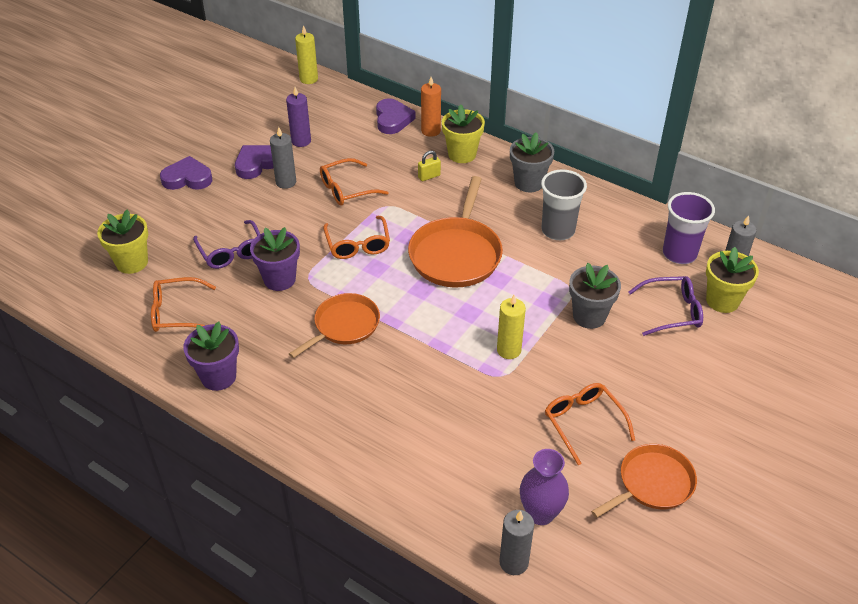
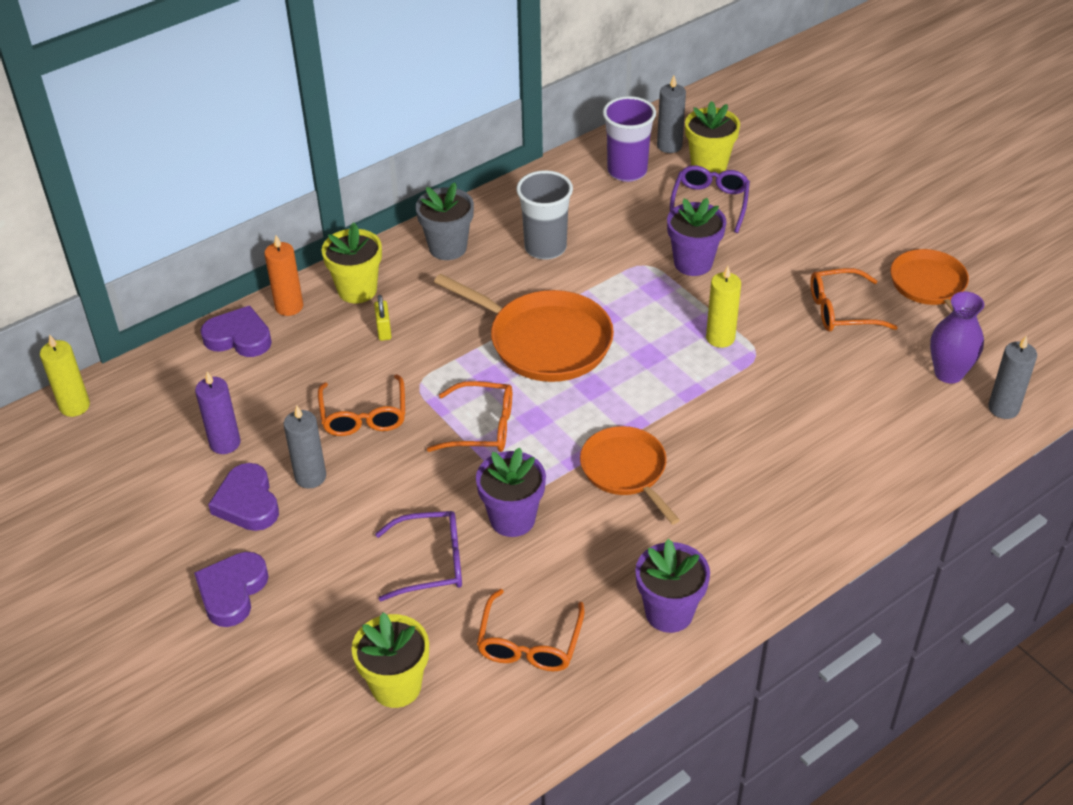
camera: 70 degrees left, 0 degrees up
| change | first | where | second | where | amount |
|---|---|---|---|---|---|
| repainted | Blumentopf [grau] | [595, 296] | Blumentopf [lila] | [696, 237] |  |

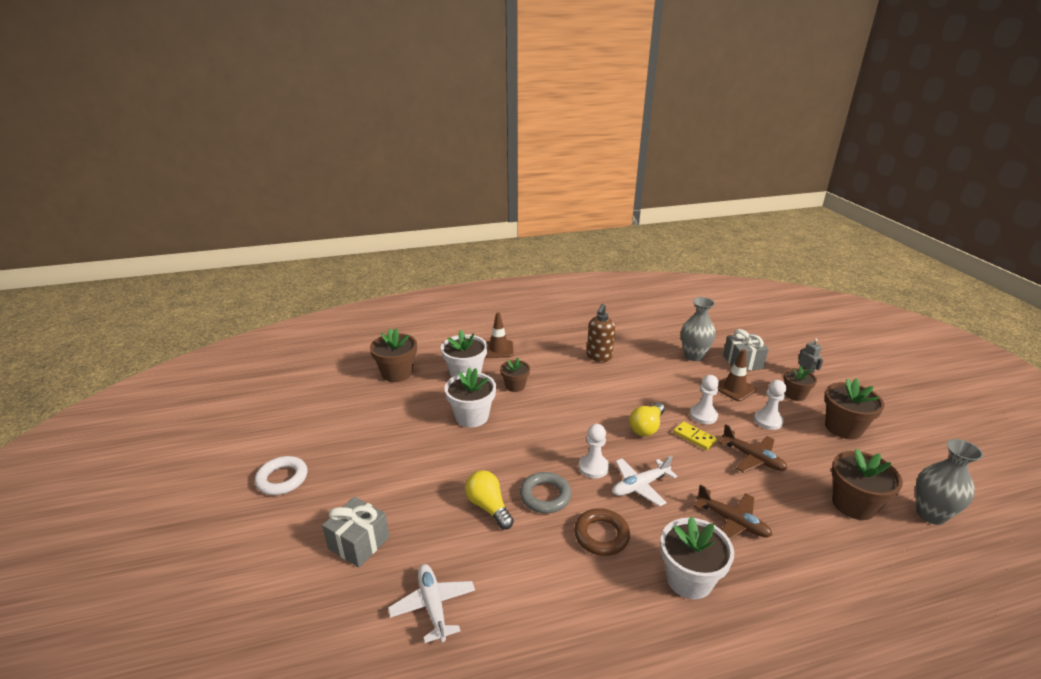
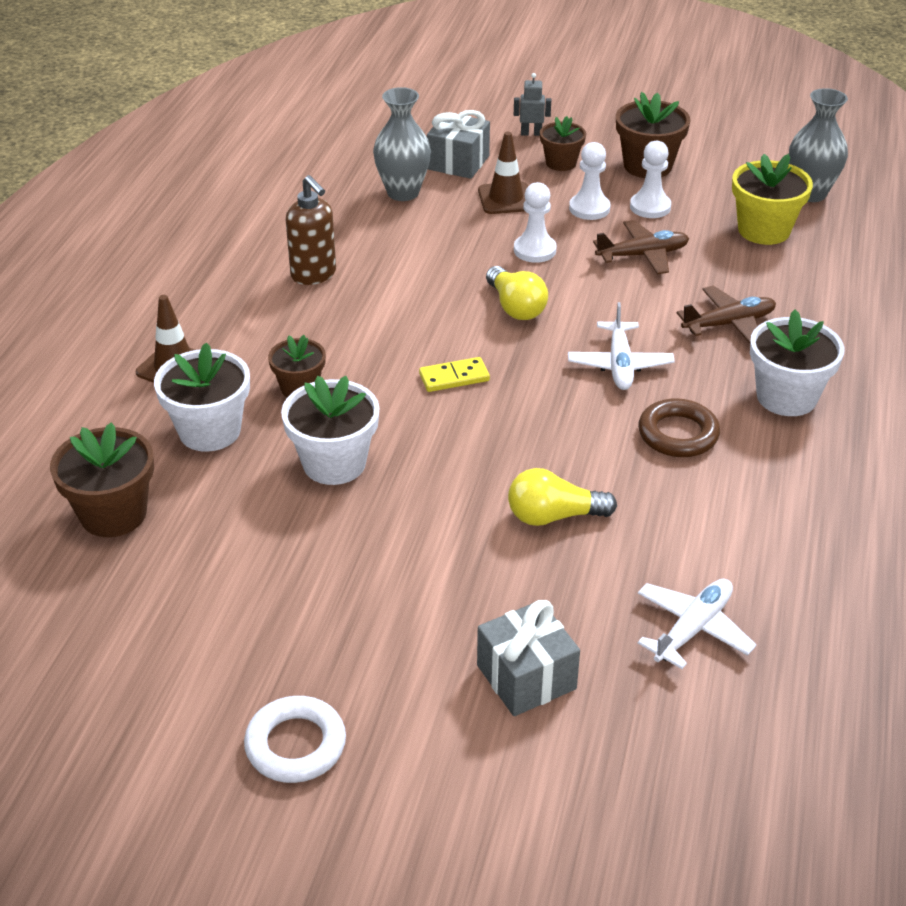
camera: 60 degrees left, 10 degrees up
| change | first | where | second | where | amount |
|---|---|---|---|---|---|
| rotated | Flugzeug [weiß] | [431, 603] |  | [697, 624] | 120 degrees clockwise |
| gone | Ring [grau] | [545, 492] |  |  |  |
| shifted | Bauer [weiß] | [594, 451] |  | [650, 179] |  |
| shifted | Dominostein [gelb] | [695, 435] |  | [454, 374] |  |
| repainted | Blumentopf [braun] | [867, 484] | Blumentopf [gelb] | [772, 199] |  |

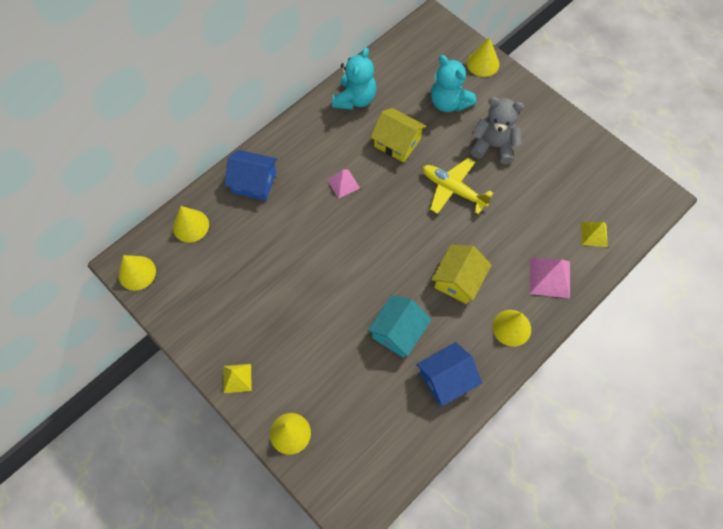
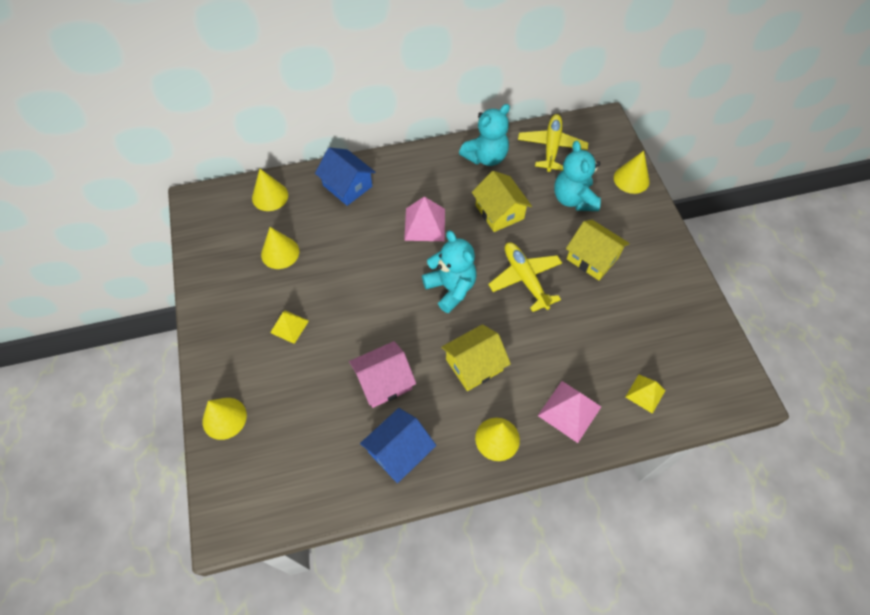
camera: 30 degrees right, 5 degrees down
| change | first | where | second | where | amount |
|---|---|---|---|---|---|
| shifted | Kegel [gelb] | [137, 273] |  | [280, 248] |  |
| shifted | Pyramide [gelb] | [237, 378] |  | [289, 327] |  |
| scaled | Pyramide [rosa] | [343, 184] |  | [424, 219] | x1.53 |
| repainted | Haus [türkis] | [399, 326] | Haus [rosa] | [382, 374] |  |
| rotated | Haus [blau] | [449, 374] |  | [398, 445] | 45 degrees counterclockwise |
| swapped | Teddybär [grau] | [497, 130] | Haus [gelb] | [598, 250] |  |
| new |  |  | Teddybär [türkis] | [449, 272] |  |
| new |  |  | Flugzeug [gelb] | [553, 143] |  |

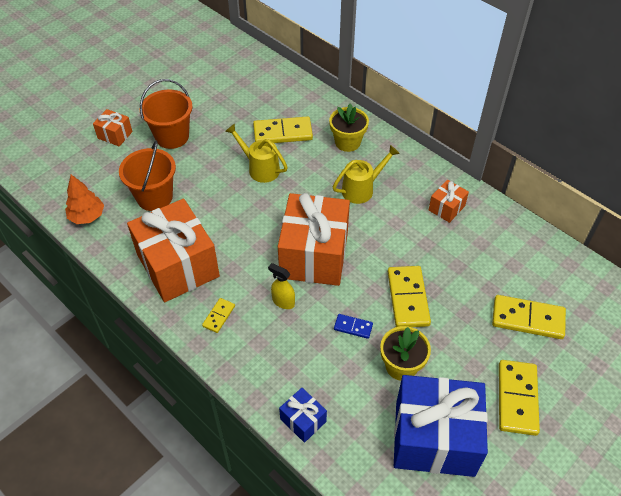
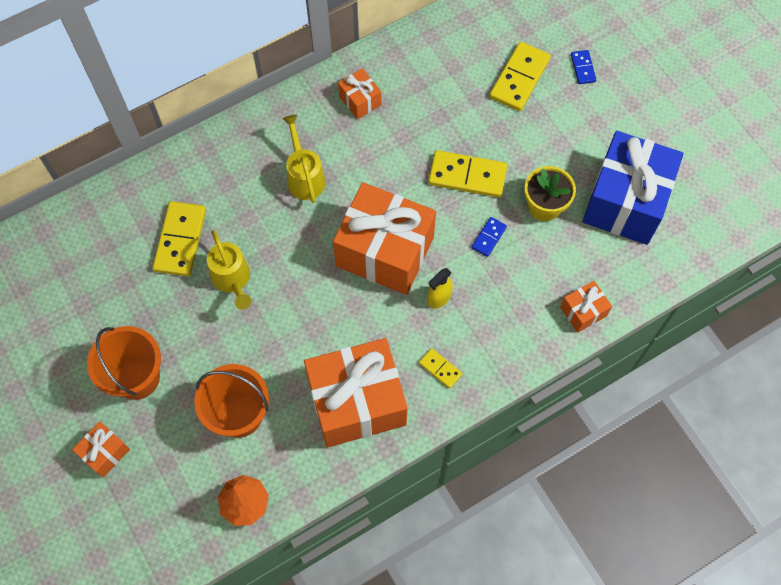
camera: 75 degrees left, 15 degrees up
| change | first | where | second | where | amount |
|---|---|---|---|---|---|
| rotated | Gießkanne [gelb] | [256, 153] |  | [229, 270] | 75 degrees counterclockwise |
| repainted | Geschenk [blau] | [303, 415] | Geschenk [orange] | [586, 307] |  |
| gone | Blumentopf [gelb] | [349, 127] |  |  |  |
| gone | Dominostein [gelb] | [519, 398] |  |  |  |
| new |  |  | Dominostein [blau] | [583, 67] |  |

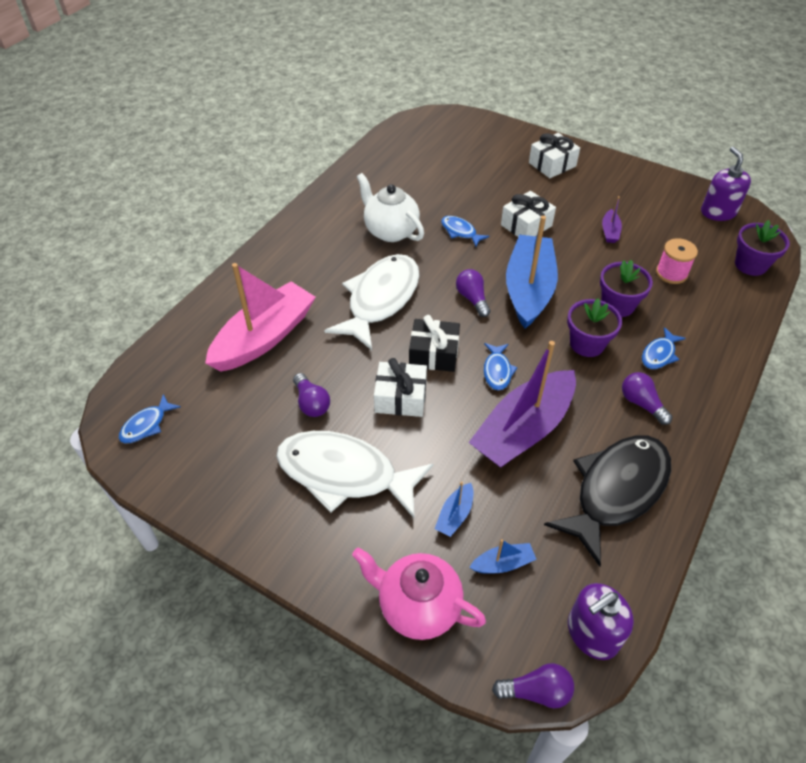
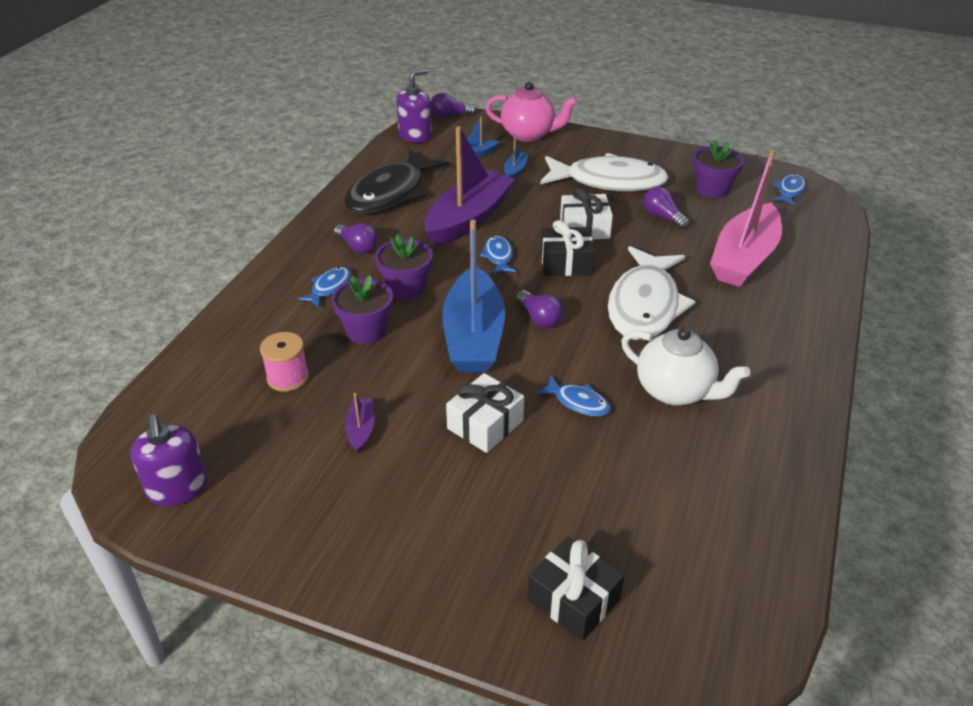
camera: 170 degrees right, 10 degrees down
| change | first | where | second | where | amount |
|---|---|---|---|---|---|
| gone | Geschenk [weiß] | [554, 155] |  |  |  |
| shifted | Blumentopf [lila] | [762, 248] |  | [718, 169] |  |
| new |  |  | Geschenk [schwarz] | [575, 589] |  |

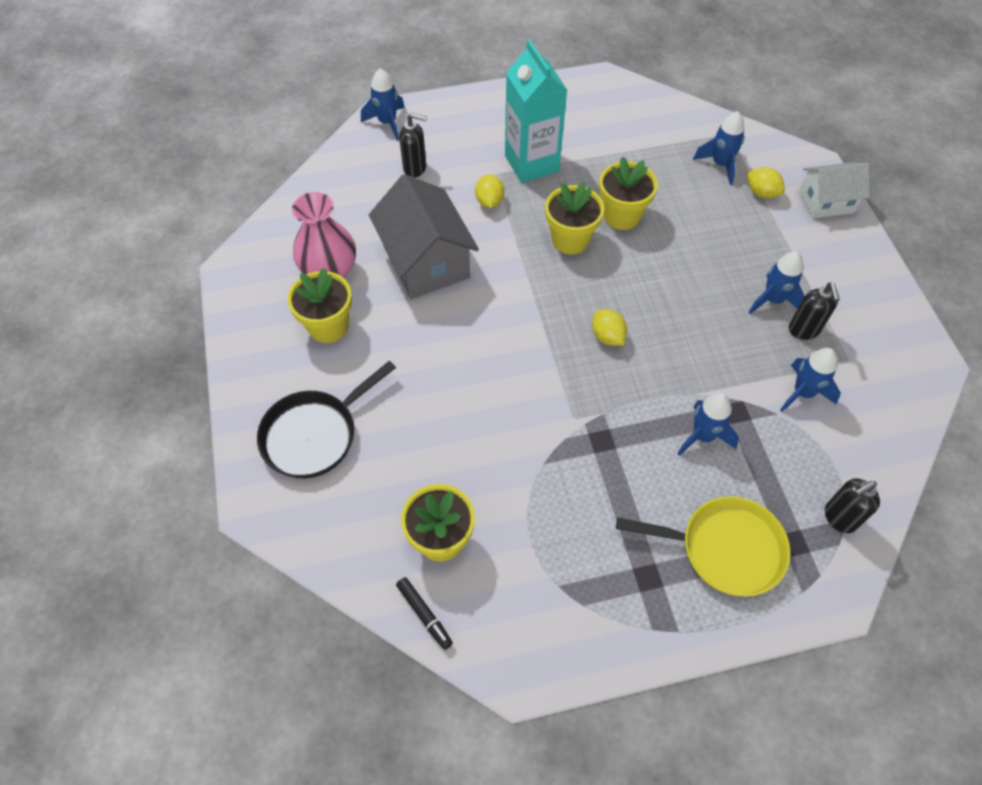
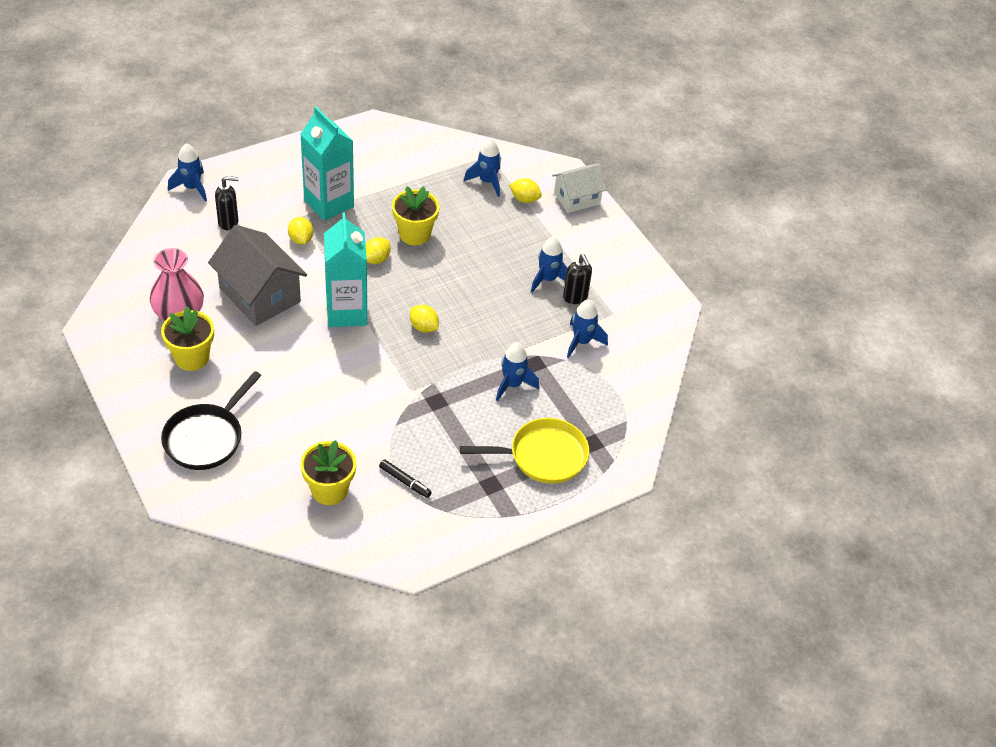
camera: 20 degrees left, 10 degrees down
| change | first | where | second | where | amount |
|---|---|---|---|---|---|
| shifted | Filzstift [schwarz] | [424, 613] |  | [405, 478] |  |
| swapped | Blumentopf [gelb] | [574, 217] | Zitrone [gelb] | [378, 250] |  |
| gone | Seifenspender [schwarz] | [852, 505] |  |  |  |
| new |  |  | Getränkekarton [türkis] | [345, 269] |  |

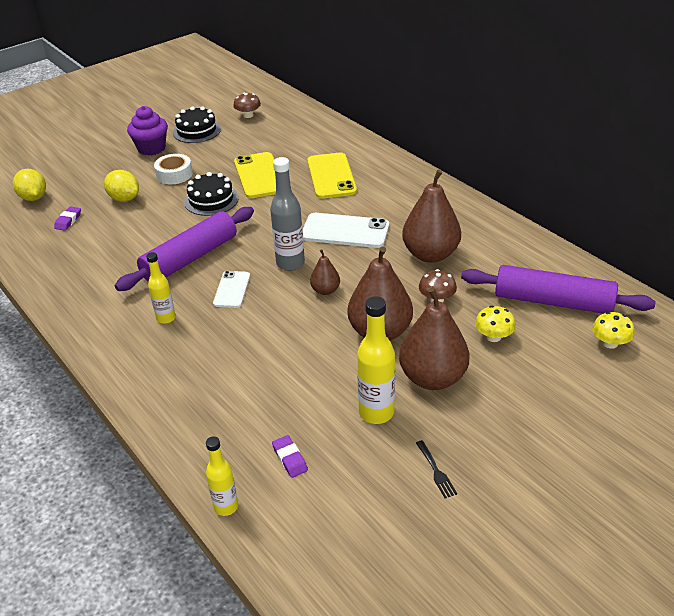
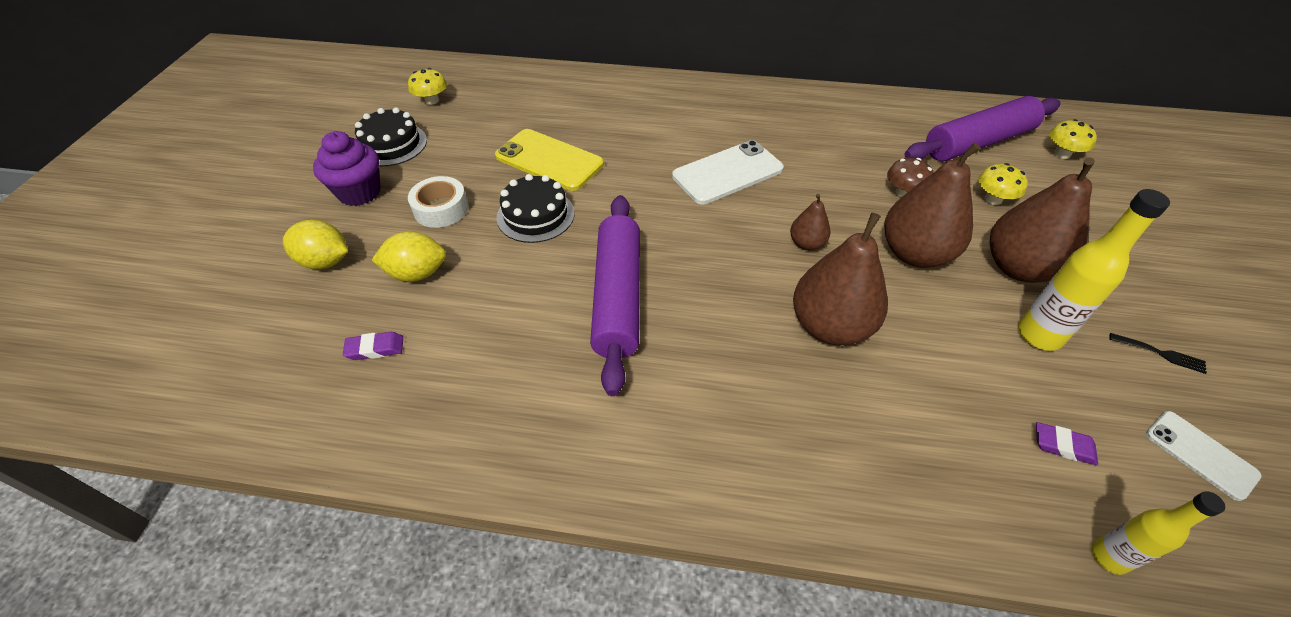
camera: 45 degrees left, 10 degrees up
| change | first | where | second | where | amount |
|---|---|---|---|---|---|
| shifted | Zitrone [gelb] | [29, 185] |  | [315, 244] |  |
| rotated | Radiergummi [lila] | [67, 219] |  | [373, 346] | 75 degrees counterclockwise |
| gone | Flasche [gelb] | [161, 288] |  |  |  |
| shifted | Handy [weiß] | [231, 289] |  | [1203, 456] |  |
| repainted | Pilz [braun] | [247, 105] | Pilz [gelb] | [427, 86] |  |
| gone | Flasche [grau] | [287, 214] |  |  |  |
| gone | Handy [gelb] | [332, 176] |  |  |  |
| shifted | Birne [braun] | [431, 216] |  | [840, 279] |  |

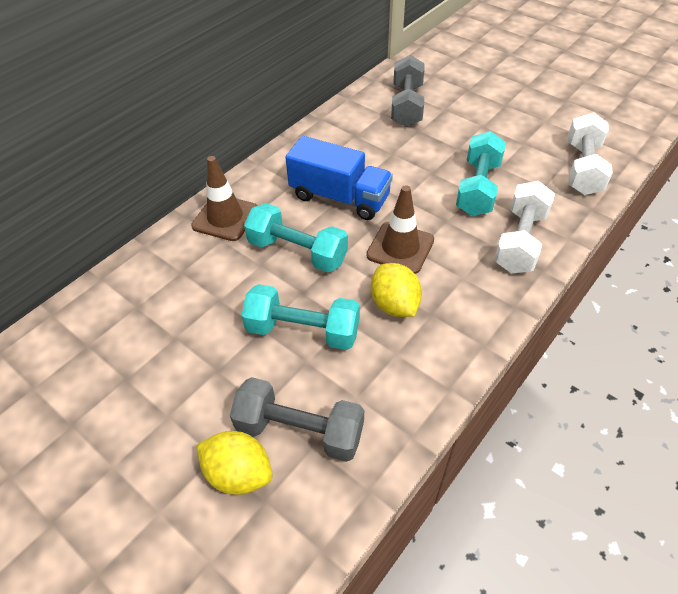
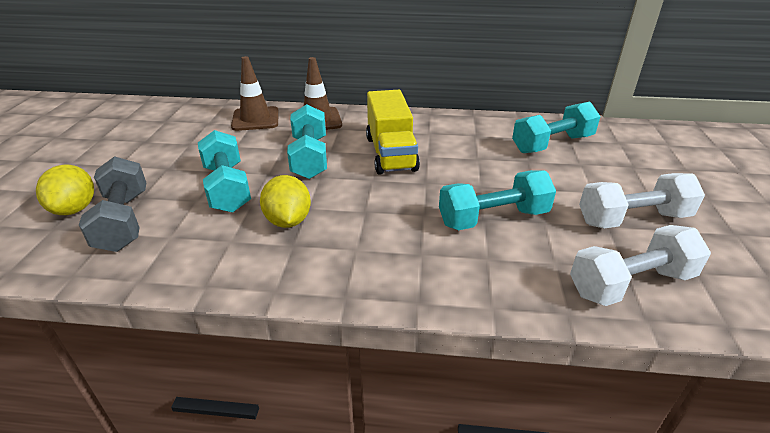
camera: 55 degrees right, 15 degrees down
| change | first | where | second | where | amount |
|---|---|---|---|---|---|
| repainted | Lastwagen [blau] | [339, 178] | Lastwagen [gelb] | [393, 132] |  |
| shifted | Leitkegel [braun] | [400, 229] |  | [255, 93] |  |
| rotated | Zitrone [gelb] | [396, 290] |  | [285, 201] | 45 degrees counterclockwise |
| repainted | Hantel [grau] | [408, 91] | Hantel [türkis] | [556, 127] |  |
| shifted | Hantel [weiß] | [524, 227] |  | [642, 201] |  |

